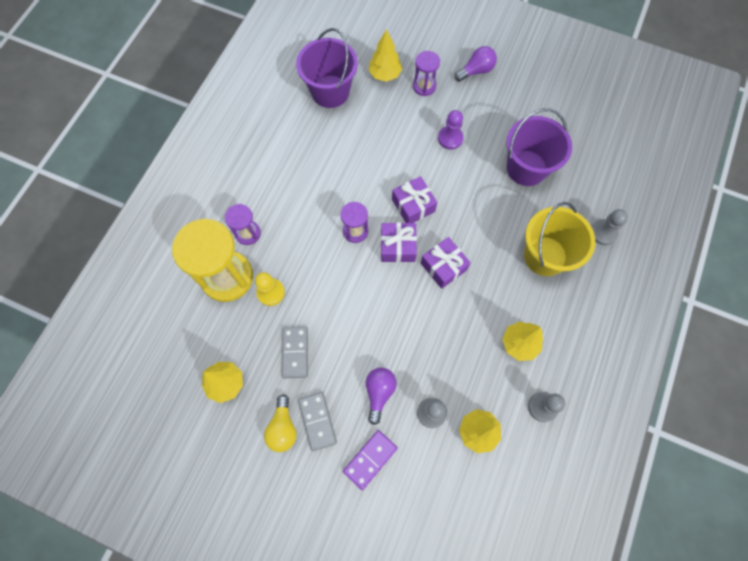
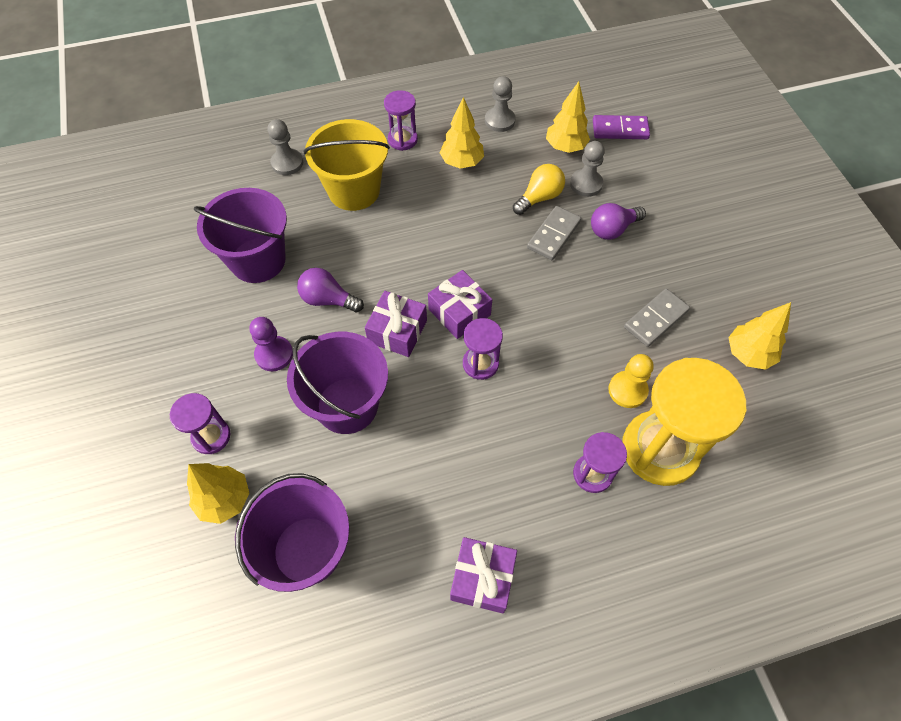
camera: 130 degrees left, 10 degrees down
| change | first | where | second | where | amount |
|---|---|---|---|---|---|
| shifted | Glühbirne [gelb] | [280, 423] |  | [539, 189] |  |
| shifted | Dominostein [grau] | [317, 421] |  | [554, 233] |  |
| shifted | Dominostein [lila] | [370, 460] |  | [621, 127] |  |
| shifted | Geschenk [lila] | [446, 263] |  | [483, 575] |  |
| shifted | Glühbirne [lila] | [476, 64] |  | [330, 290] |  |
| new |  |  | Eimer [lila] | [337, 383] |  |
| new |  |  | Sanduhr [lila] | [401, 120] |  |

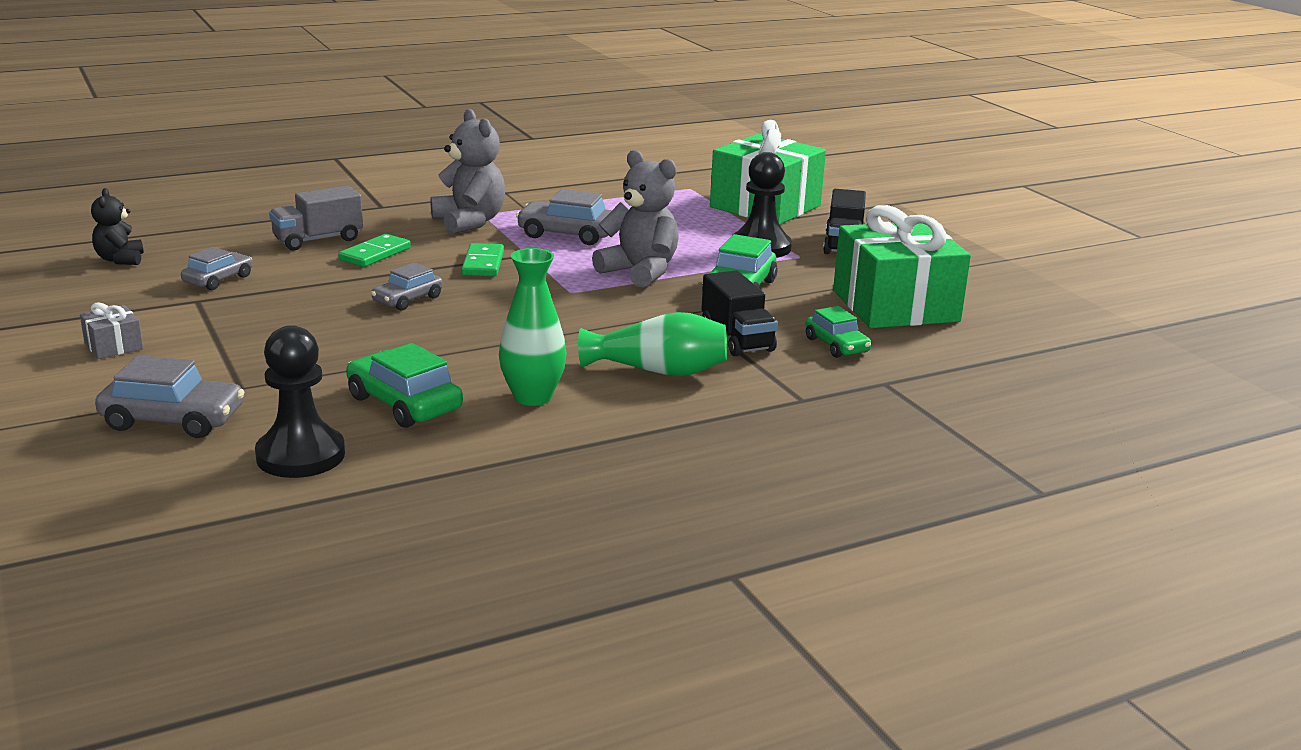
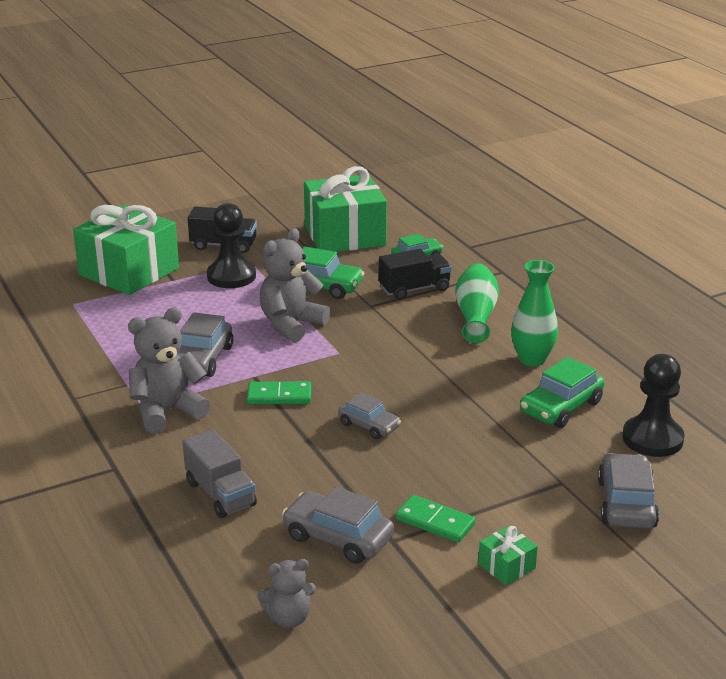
camera: 90 degrees left, 5 degrees up
| change | first | where | second | where | amount |
|---|---|---|---|---|---|
| repainted | Geschenk [grau] | [111, 330] | Geschenk [grün] | [508, 555] |  |
| repainted | Teddybär [schwarz] | [117, 226] | Teddybär [grau] | [286, 593] |  |
| scaled | Auto [grau] | [216, 268] |  | [338, 525] | x1.53 |
| shifted | Dominostein [grün] | [374, 250] |  | [435, 519] |  |

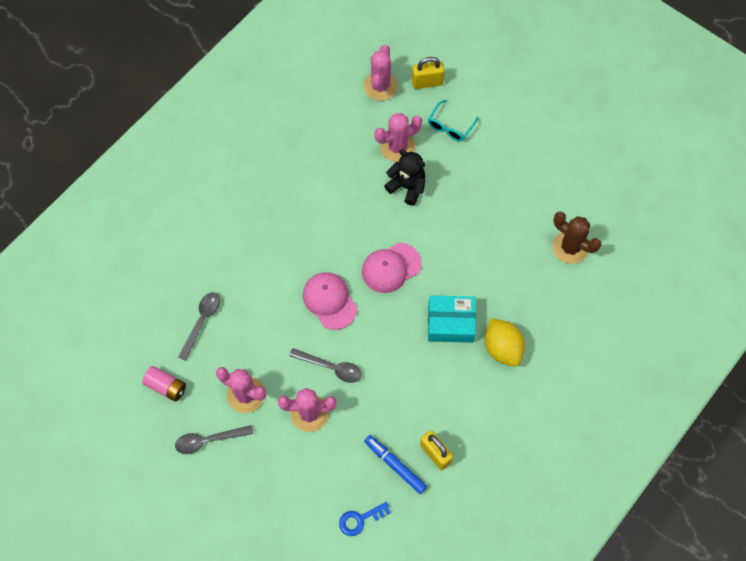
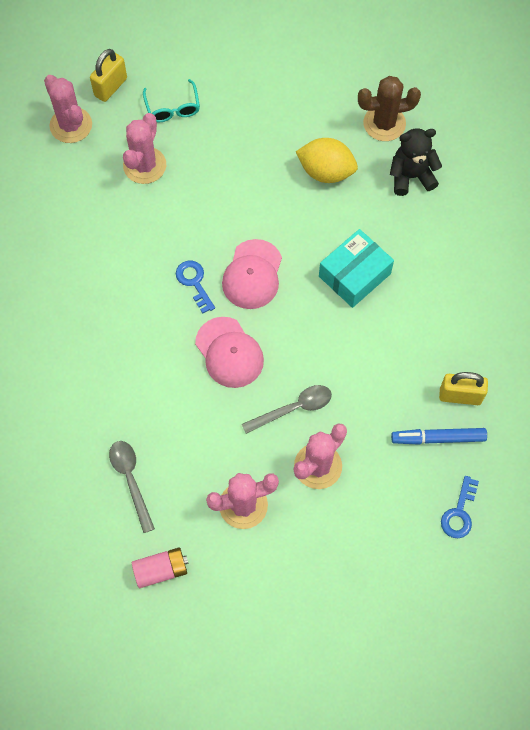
camera: 45 degrees left, 0 degrees up
| change | first | where | second | where | amount |
|---|---|---|---|---|---|
| gone | Löffel [grau] | [214, 439] |  |  |  |
| rotated | Kappe [rosa] | [330, 301] |  | [229, 352] | 135 degrees counterclockwise |
| shifted | Teddybär [schwarz] | [405, 177] |  | [416, 162] |  |
| shifted | Zitrone [gelb] | [505, 342] |  | [327, 160] |  |
| new |  |  | Schlüssel [blau] | [195, 287] |  |

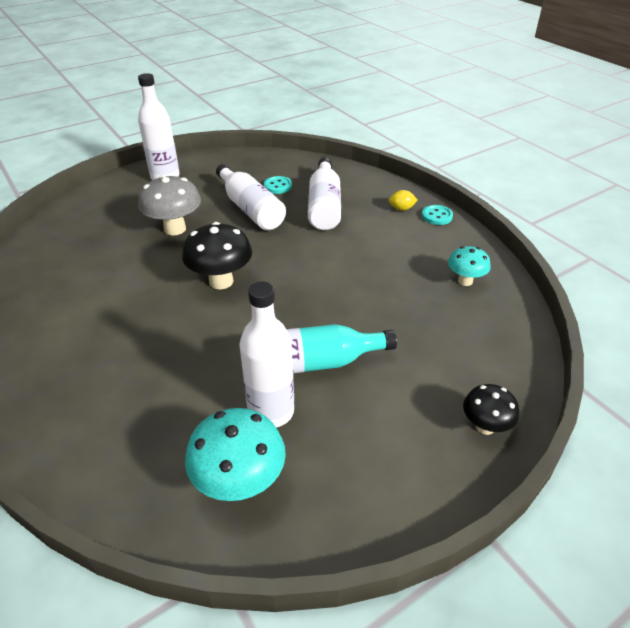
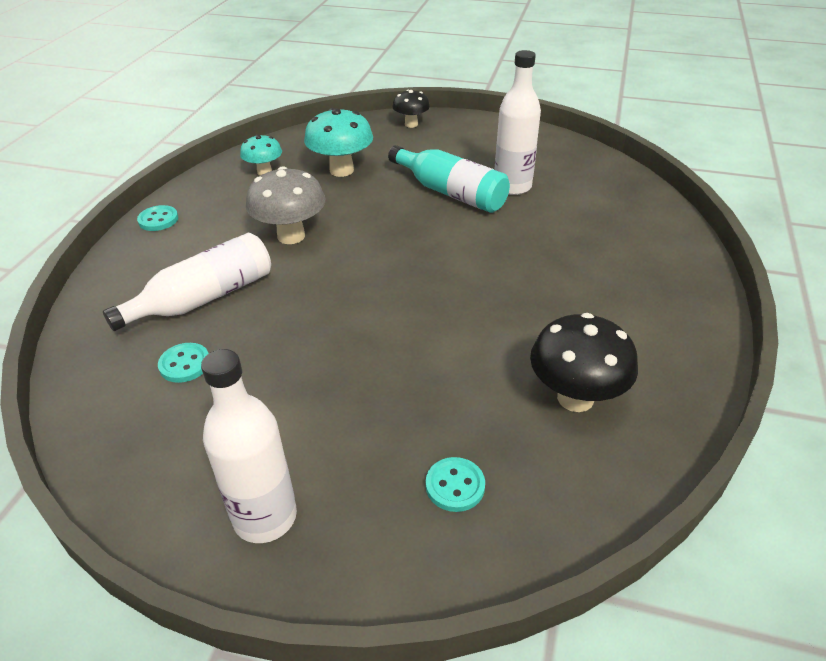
camera: 130 degrees left, 0 degrees up
| change | first | where | second | where | amount |
|---|---|---|---|---|---|
| shifted | Pilz [grau] | [169, 205] |  | [285, 205] |  |
| shifted | Pilz [schwarz] | [217, 255] |  | [584, 362] |  |
| shifted | Pilz [türkis] | [235, 454] |  | [338, 142] |  |
| gone | Flasche [weiß] | [251, 197] |  |  |  |
| gone | Zitrone [gelb] | [403, 200] |  |  |  |
| new |  |  | Knopf [türkis] | [455, 484] |  |

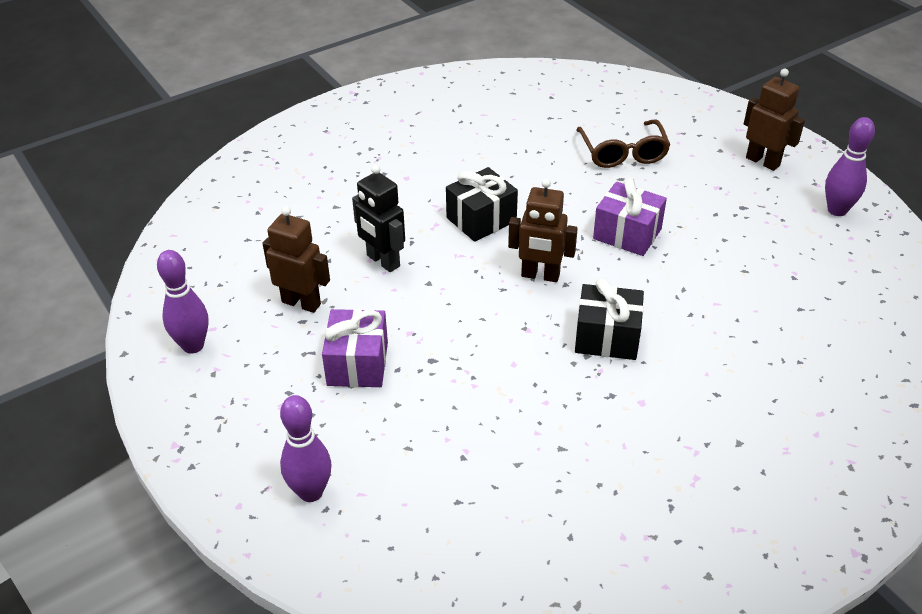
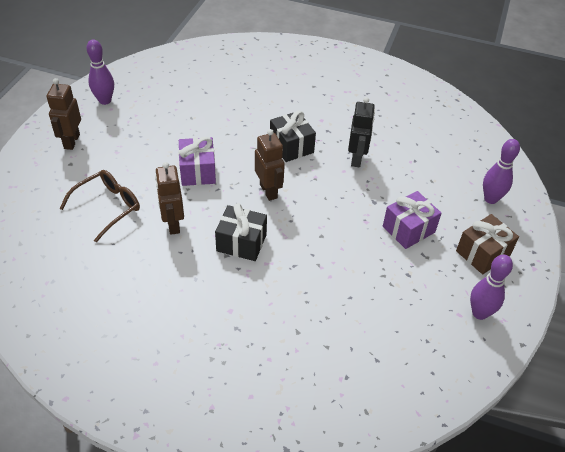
camera: 130 degrees left, 5 degrees up
| change | first | where | second | where | amount |
|---|---|---|---|---|---|
| shifted | Roboter [braun] | [296, 259] |  | [169, 198] |  |
| shifted | Roboter [schwarz] | [378, 218] |  | [361, 132] |  |
| new |  |  | Geschenk [braun] | [487, 244] |  |

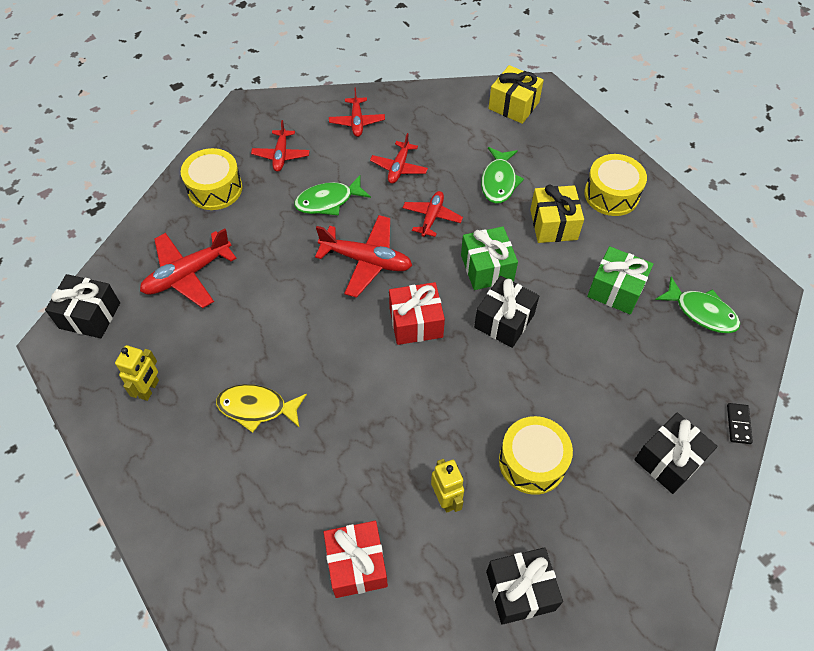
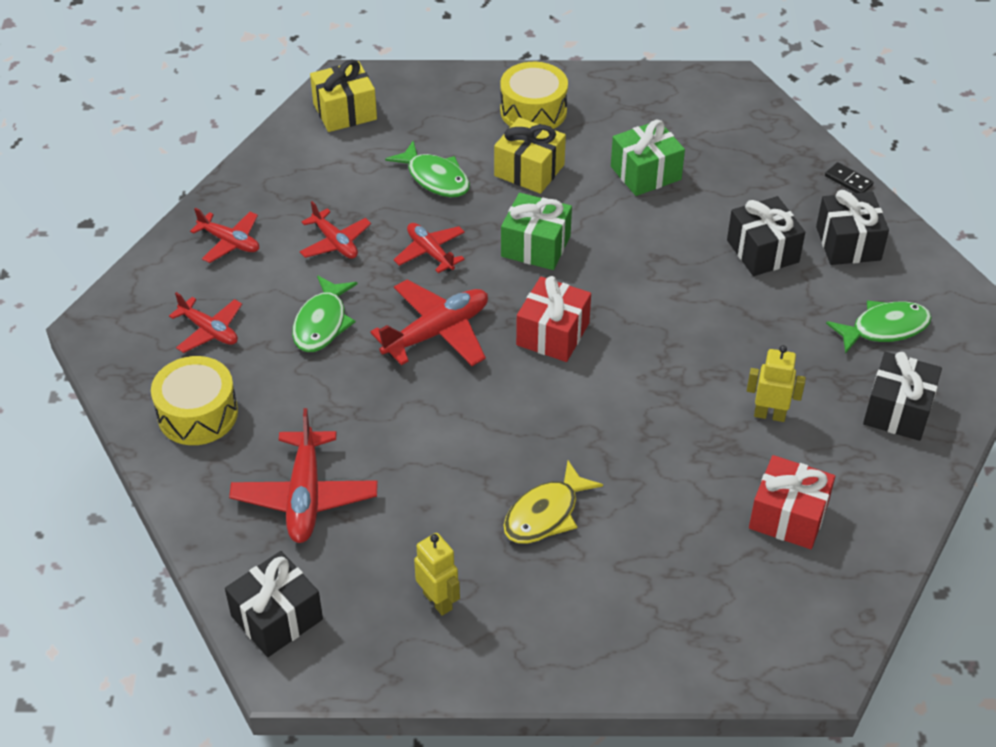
camera: 55 degrees left, 10 degrees down
| change | first | where | second | where | amount |
|---|---|---|---|---|---|
| shifted | Geschenk [schwarz] | [506, 312] |  | [766, 236] |  |
| gone | Trommel [gelb] | [536, 455] |  |  |  |
| shifted | Fisch [grün] | [697, 305] |  | [879, 327] |  |

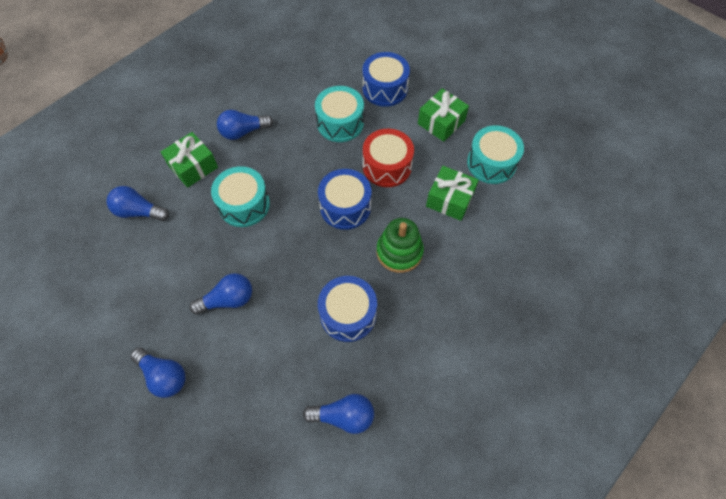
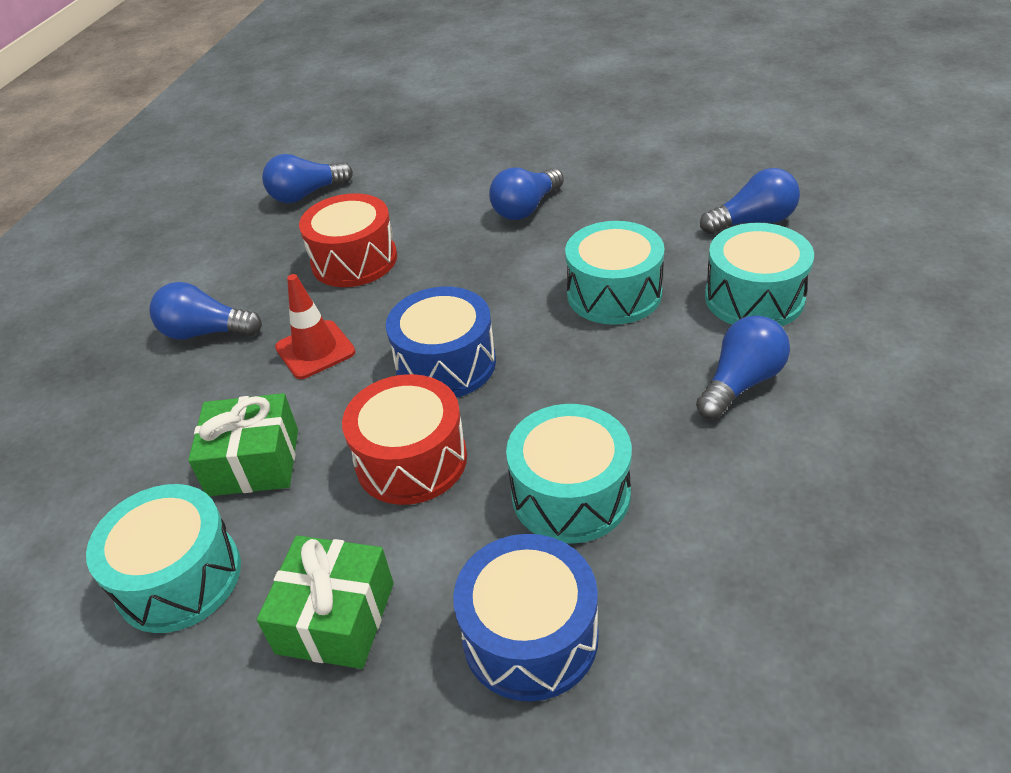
camera: 155 degrees right, 20 degrees down
| change | first | where | second | where | amount |
|---|---|---|---|---|---|
| shifted | Glühbirne [blau] | [158, 373] |  | [206, 311] |  |
| swapped | Geschenk [grün] | [189, 160] | Trommel [türkis] | [759, 274] |  |
| repainted | Trommel [blau] | [347, 309] | Trommel [rot] | [348, 240] |  |
| swapped | Stapelspielzeug [grün] | [400, 245] | Leitkegel [rot] | [315, 326] |  |

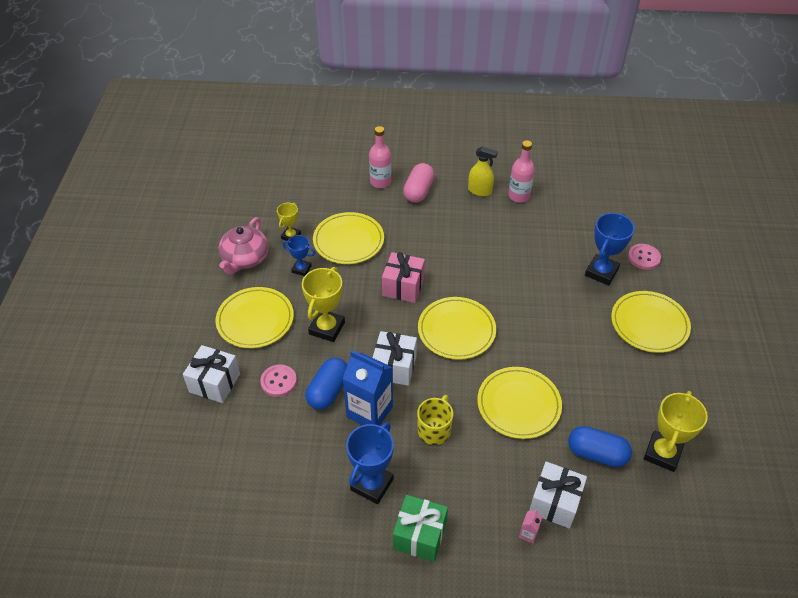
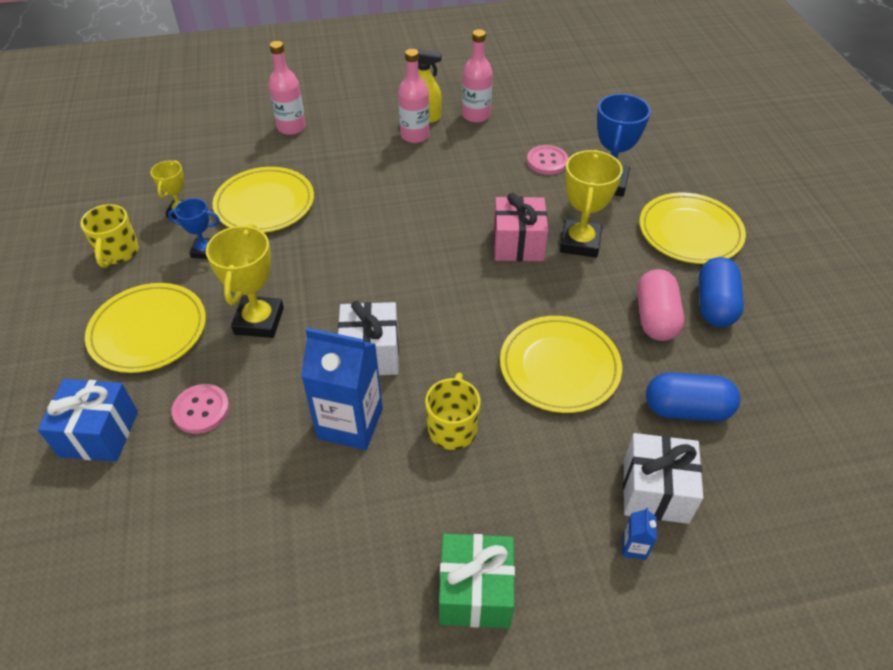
camera: 15 degrees left, 0 degrees up
| change | first | where | second | where | amount |
|---|---|---|---|---|---|
| repainted | Geschenk [weiß] | [211, 374] | Geschenk [blau] | [88, 420] |  |
| swapped | Teekanne [rosa] | [243, 246] | Tasse [gelb] | [109, 236] |  |
| shifted | Kapsel [blau] | [326, 384] |  | [721, 292] |  |
| gone | Pokal [blau] | [370, 463] |  |  |  |
| shifted | Geschenk [rosa] | [403, 277] |  | [521, 227] |  |
| shifted | Kapsel [rosa] | [419, 183] |  | [660, 305] |  |
| gone | Teller [gelb] | [457, 328] |  |  |  |
| repainted | Getränkekarton [rosa] | [530, 527] | Getränkekarton [blau] | [639, 533] |  |
| shifted | Knopf [rosa] | [644, 257] |  | [548, 160] |  |
| shifted | Pokal [gelb] | [676, 431] |  | [591, 204] |  |
| new |  |  | Flasche [rosa] | [414, 96] |  |

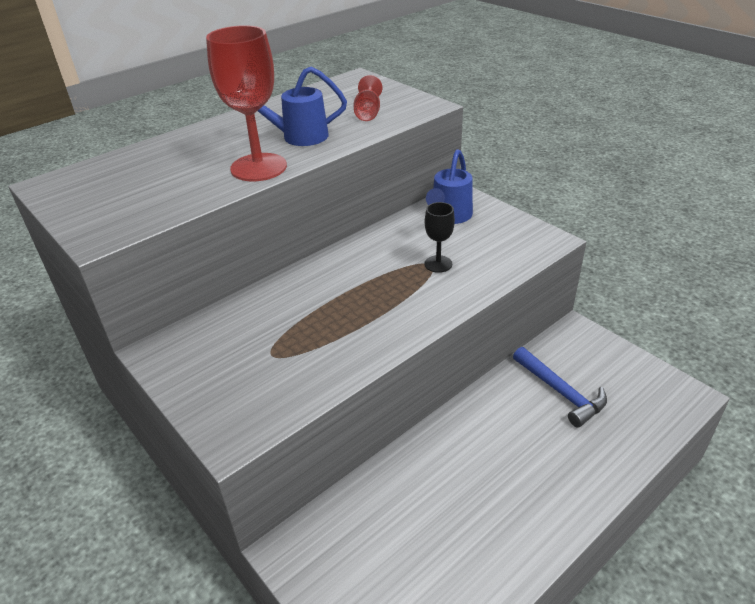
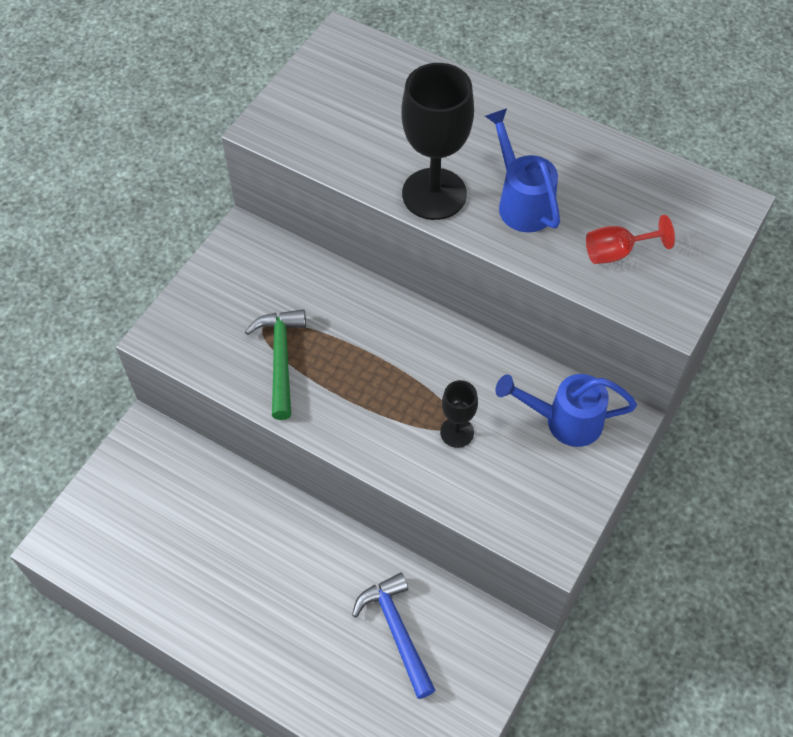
camera: 70 degrees right, 20 degrees up
| change | first | where | second | where | amount |
|---|---|---|---|---|---|
| repainted | Kelch [rot] | [246, 103] | Kelch [schwarz] | [438, 141] |  |
| rotated | Hammer [blau] | [560, 387] |  | [394, 636] | 120 degrees clockwise |
| new |  |  | Hammer [grün] | [275, 364] |  |

